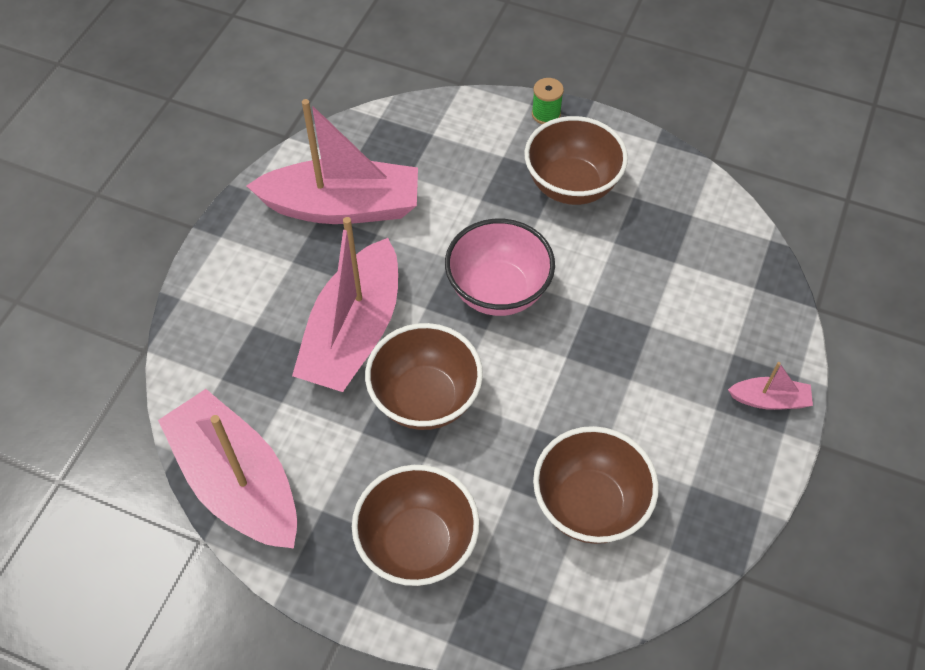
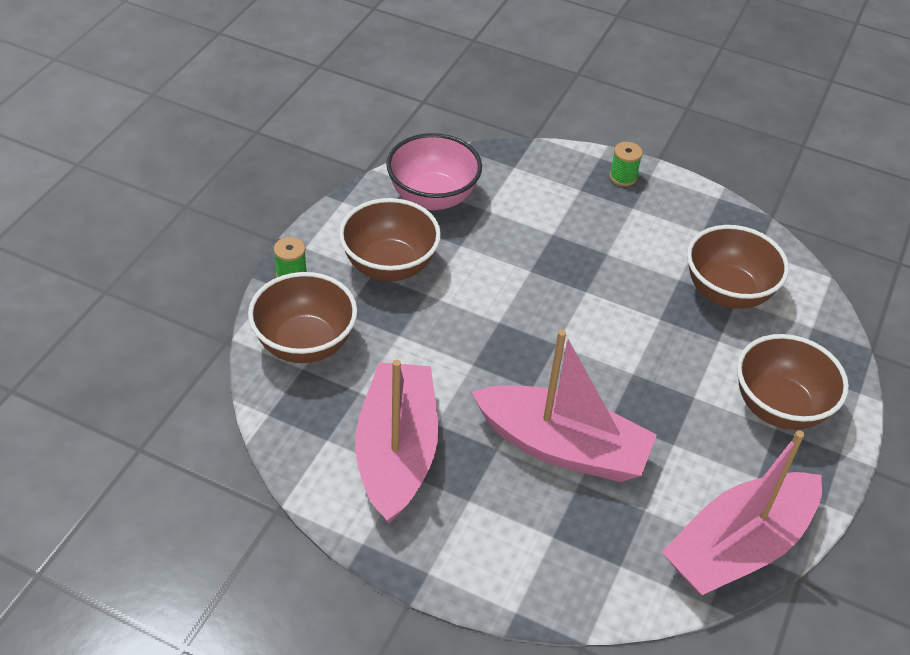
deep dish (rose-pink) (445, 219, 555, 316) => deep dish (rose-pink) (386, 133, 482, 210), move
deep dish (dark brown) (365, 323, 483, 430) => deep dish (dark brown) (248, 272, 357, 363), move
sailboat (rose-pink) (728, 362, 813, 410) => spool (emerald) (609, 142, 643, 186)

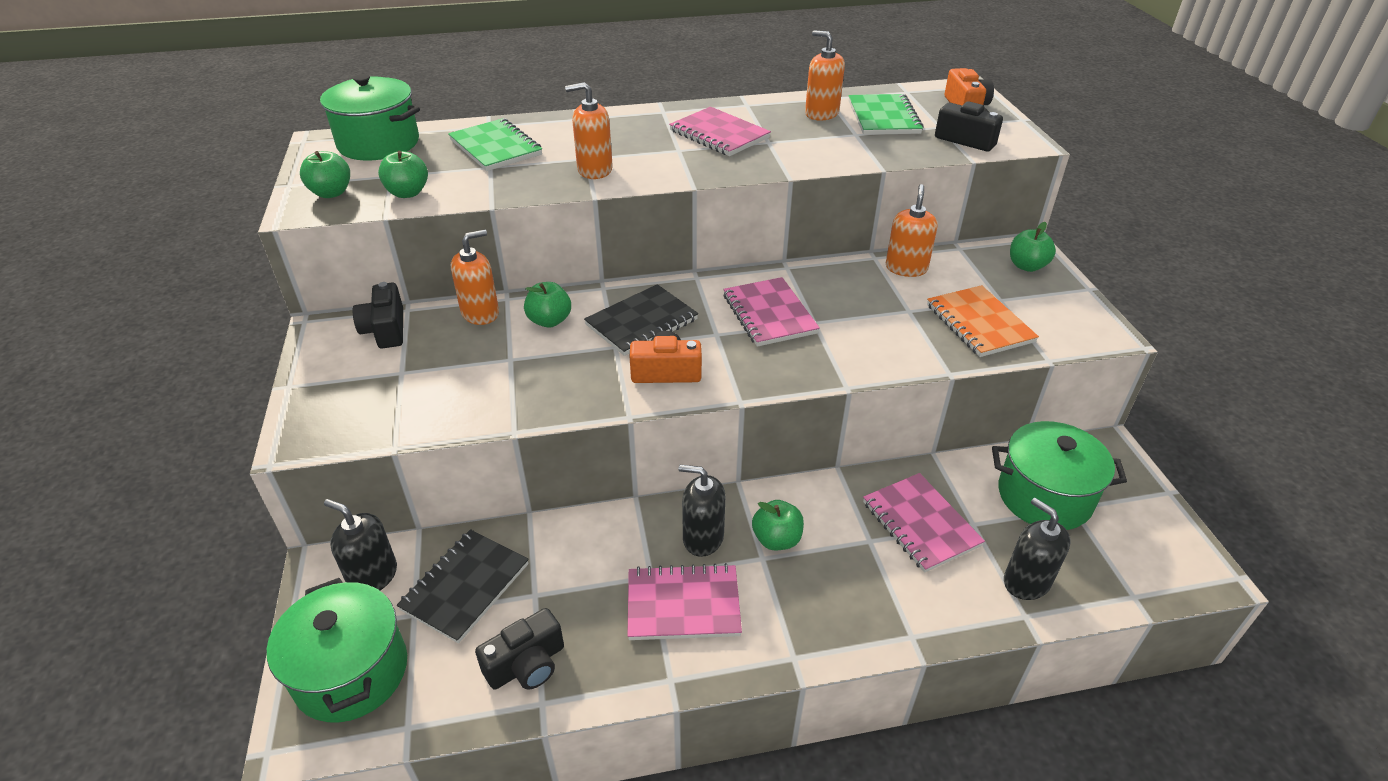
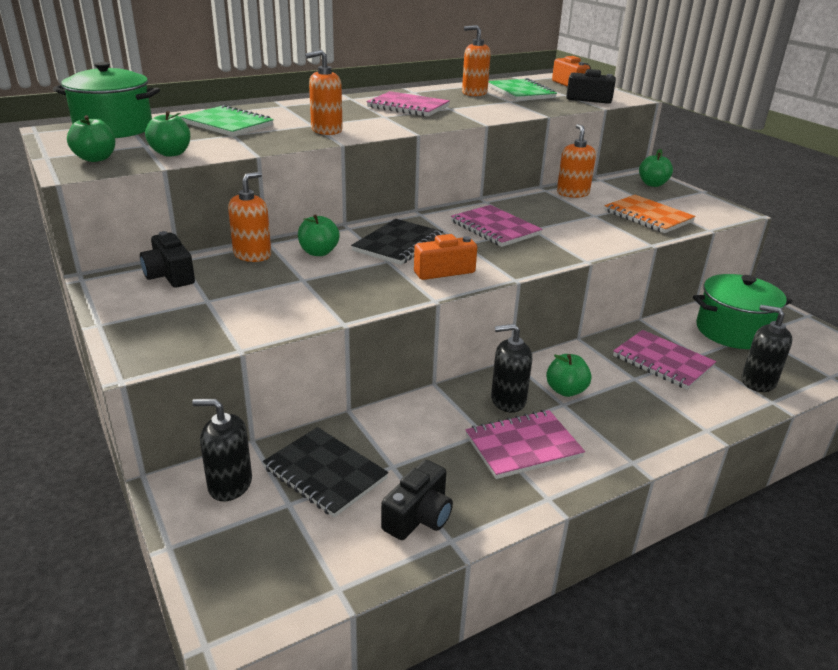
exercise book (ebony) (397, 529, 529, 644) => exercise book (ebony) (263, 427, 388, 518), 60 degrees counterclockwise
cooking pot (emerald) (267, 578, 407, 722) => nothing

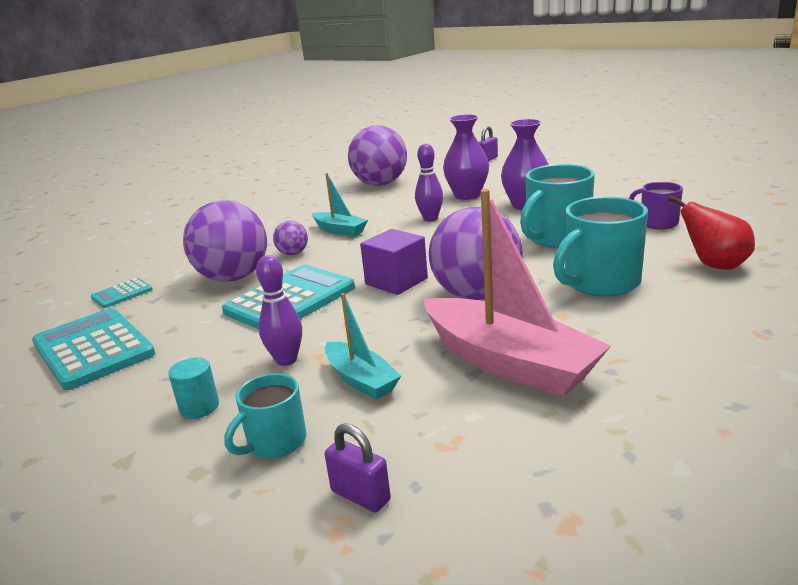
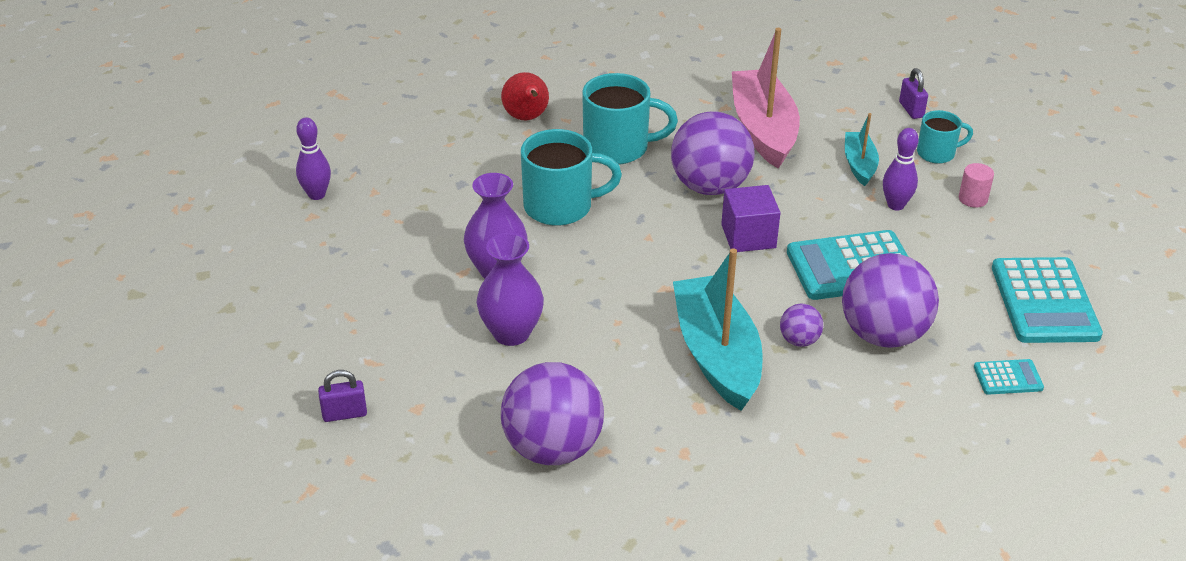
tenpin (violet) (415, 143, 443, 221) => tenpin (violet) (296, 117, 331, 200), move
sailboat (aqua) (312, 173, 368, 237) => sailboat (aqua) (673, 249, 763, 411), x1.92
coffee mug (violet) (629, 182, 683, 229) => nothing
solid cylinder (aqua) (168, 357, 219, 419) => solid cylinder (rose-pink) (959, 163, 994, 208)

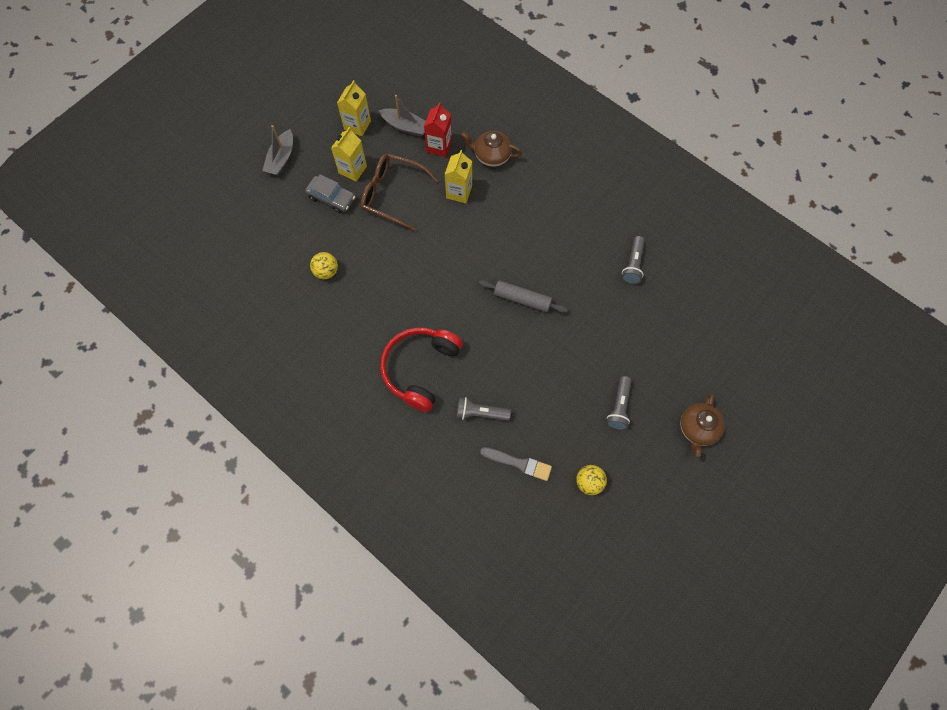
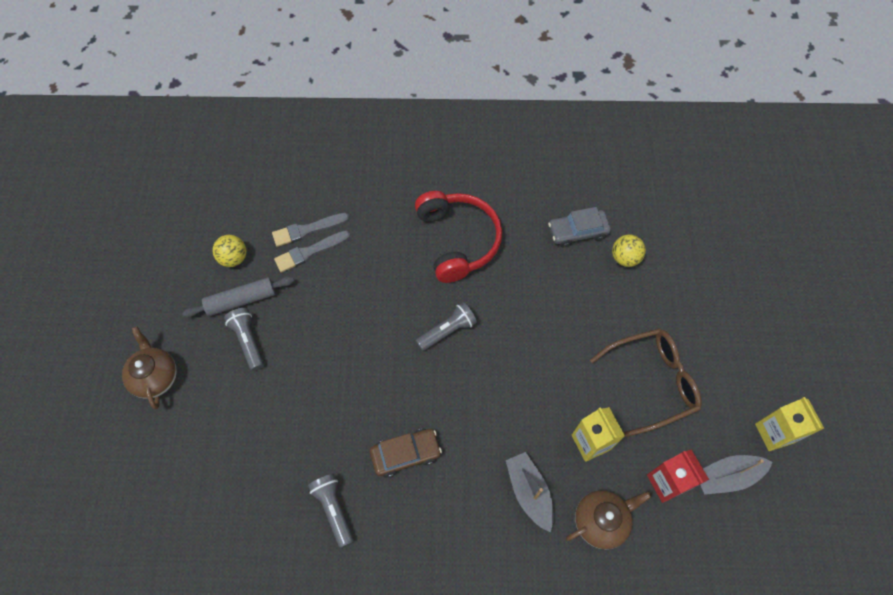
sailboat (gray) (262, 125, 293, 176) => sailboat (gray) (506, 452, 554, 532), move
milk carton (bright yellow) (331, 127, 367, 181) => nothing
automobile (gray) (305, 174, 355, 213) => automobile (gray) (548, 207, 611, 247), move
dough roller (gray) (478, 280, 568, 313) => dough roller (gray) (182, 277, 294, 317), move
torch (gray) (457, 397, 511, 421) => torch (gray) (416, 302, 477, 351), move
nothing => paint brush (gray) (274, 230, 350, 273)
nothing => automobile (dark brown) (370, 429, 442, 478)

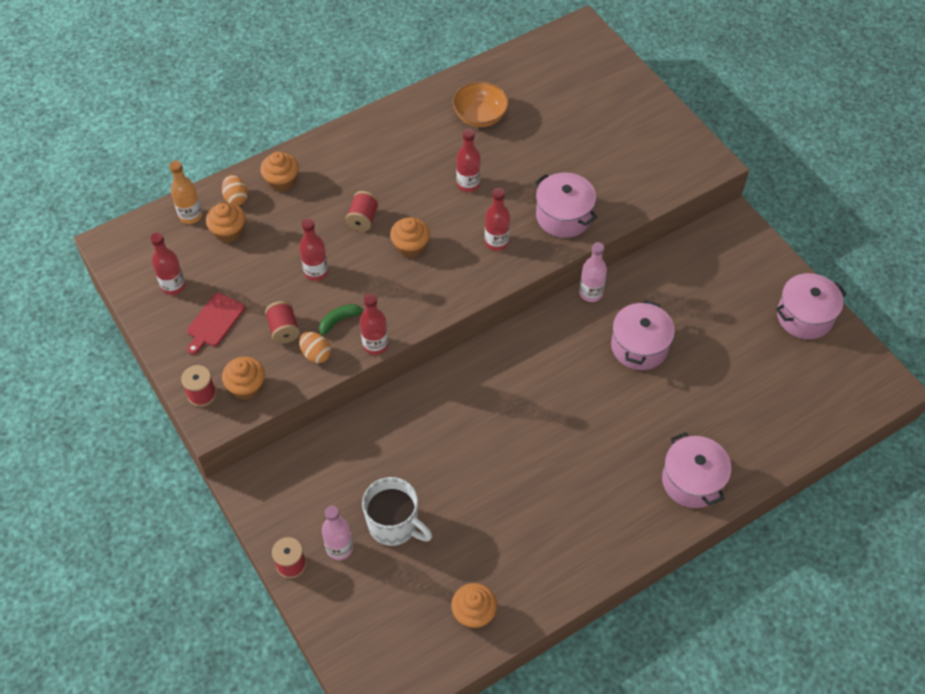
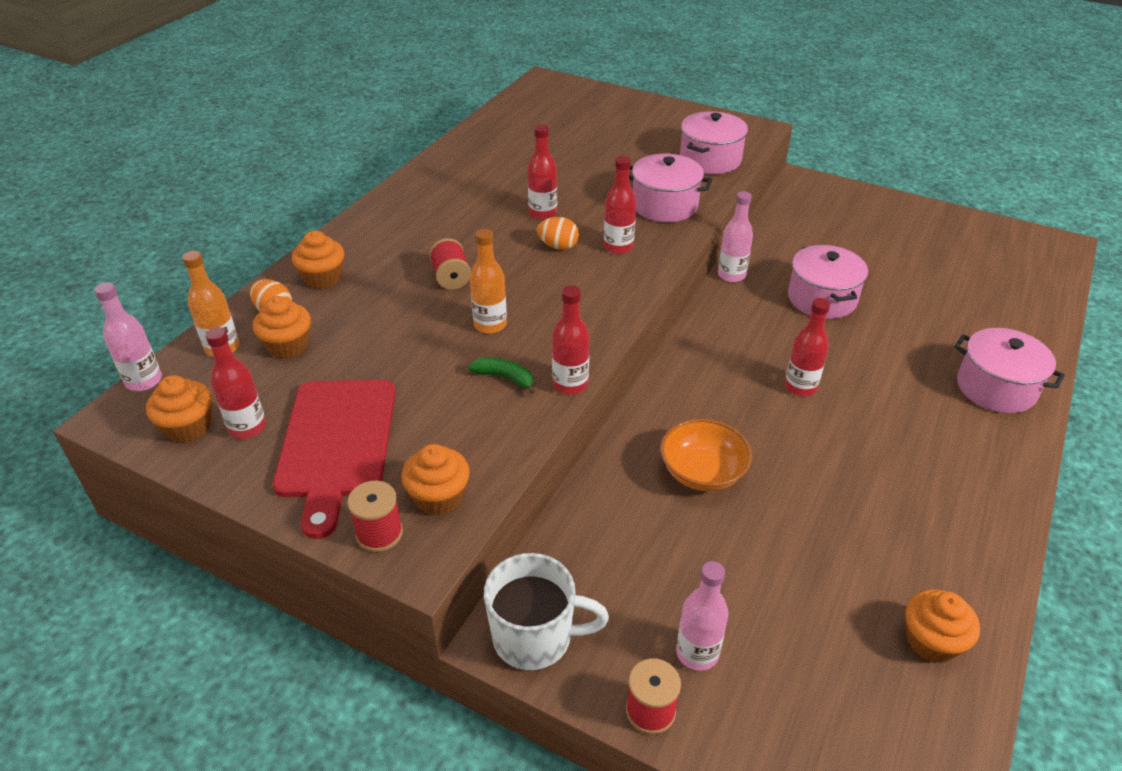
deep dish (orange-coloured) (453, 82, 509, 127) => deep dish (orange-coloured) (660, 419, 752, 491), move
fairy cake (orange-coloured) (390, 217, 430, 258) => fairy cake (orange-coloured) (146, 375, 212, 443), move
bottle (red) (299, 218, 328, 281) => bottle (red) (785, 298, 830, 396), move
cooking pot (rose-pink) (776, 273, 847, 339) => cooking pot (rose-pink) (680, 111, 748, 174), move
chopping board (red) (187, 293, 245, 355) => chopping board (red) (273, 380, 395, 539), x1.83
spool (red) (265, 301, 300, 344) => nothing
banana (emerald) (319, 304, 366, 335) => banana (emerald) (468, 357, 535, 394), 90 degrees clockwise
egg (orange-coloured) (299, 332, 331, 363) => egg (orange-coloured) (537, 217, 579, 250), move
coffee mug (pure white) (362, 477, 432, 546) => coffee mug (pure white) (484, 553, 609, 671), move
nothing => bottle (orange-coloured) (470, 229, 507, 334)
nothing => bottle (rose-pink) (94, 282, 162, 391)

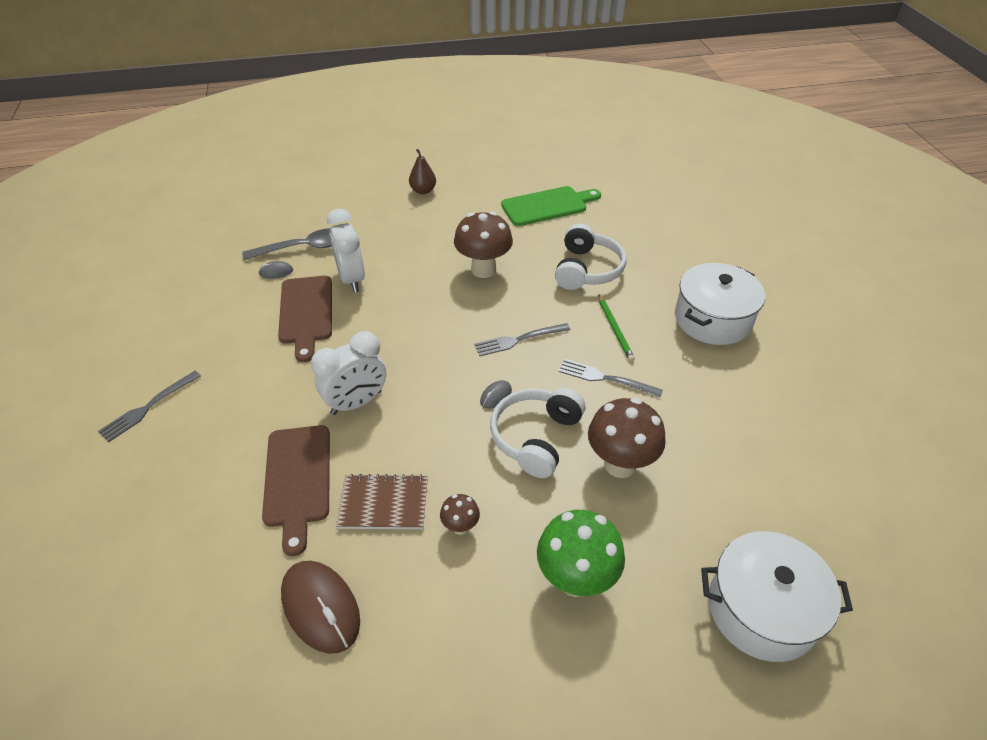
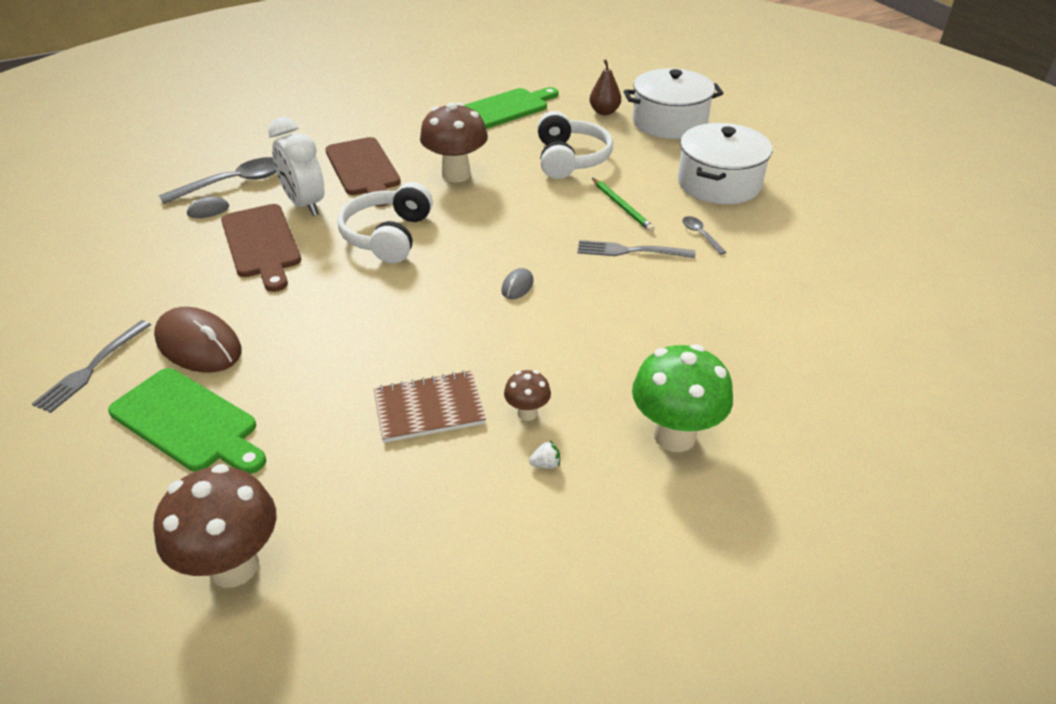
pear (dark brown) (409, 149, 436, 194) => pear (dark brown) (590, 59, 621, 115), move
table fork (gray) (474, 323, 570, 356) => nothing
bedside clock (pure white) (311, 331, 386, 415) => nothing
headset (pure white) (490, 388, 585, 478) => headset (pure white) (338, 182, 433, 263), move
mushroom (dark brown) (588, 398, 666, 478) => mushroom (dark brown) (153, 464, 276, 588), move
chopping board (dark brown) (262, 425, 330, 556) => chopping board (dark brown) (325, 137, 401, 207), move
cooking pot (pure white) (701, 531, 853, 662) => cooking pot (pure white) (624, 68, 723, 139), move
PC mouse (dark brown) (281, 561, 360, 654) => PC mouse (dark brown) (154, 307, 241, 373), move
nothing => spoon (gray) (682, 216, 726, 255)
nothing => chopping board (emerald) (108, 368, 266, 474)
nothing => berry (pure white) (529, 440, 560, 469)

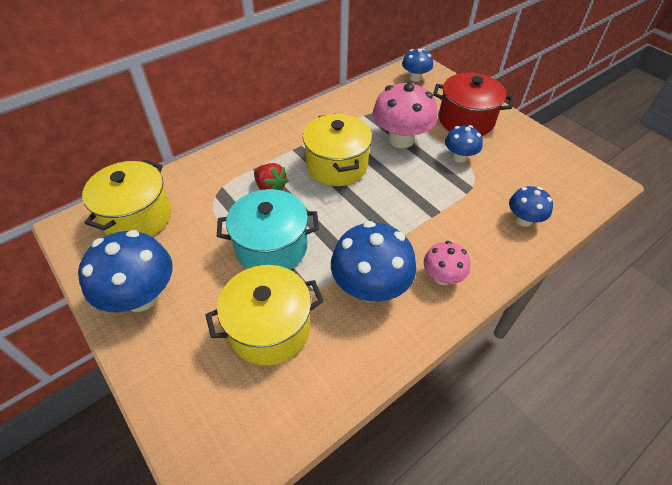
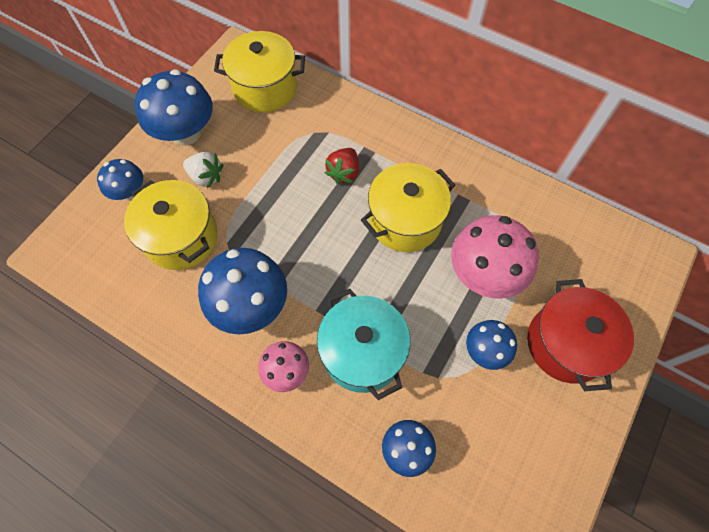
mushroom (blue) (402, 48, 433, 82) => mushroom (blue) (97, 159, 143, 200), move
cooking pot (aqua) (217, 189, 319, 270) => cooking pot (aqua) (317, 289, 410, 400), move
nothing => berry (pure white) (183, 152, 223, 188)

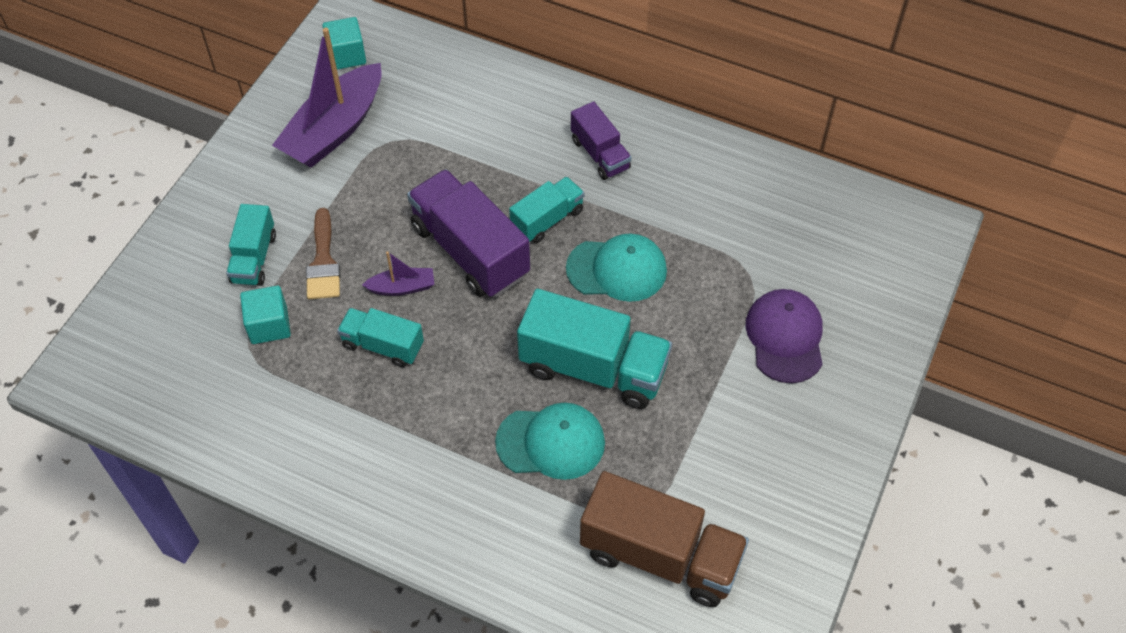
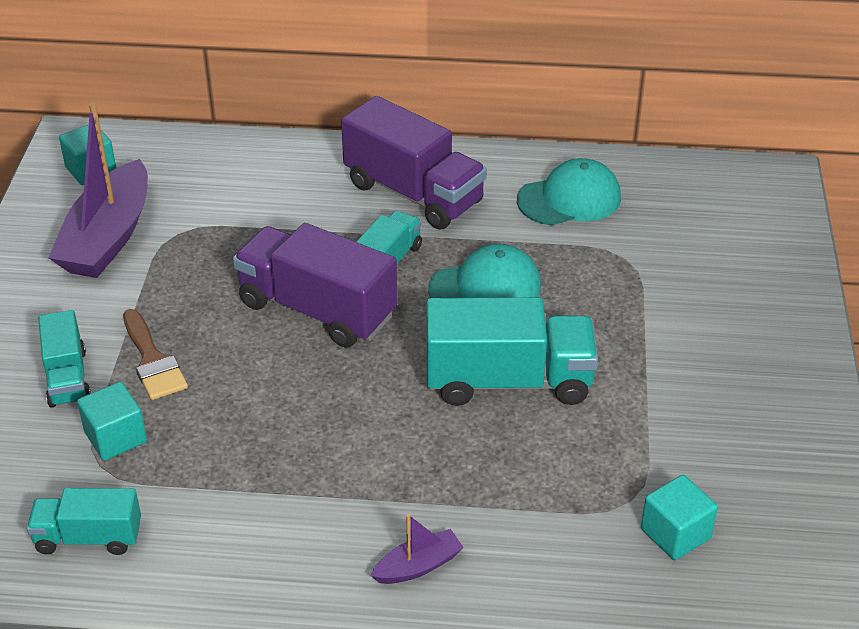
truck (violet) (571, 101, 632, 180) => truck (violet) (341, 96, 487, 230), x1.77
sailboat (violet) (362, 251, 434, 296) => sailboat (violet) (370, 514, 464, 584), move
baseball cap (violet) (746, 289, 823, 383) => nothing
truck (aqua) (337, 308, 424, 367) => truck (aqua) (27, 488, 141, 555), move
baseball cap (aqua) (495, 402, 605, 480) => baseball cap (aqua) (517, 158, 621, 225), move
truck (dark brown) (580, 471, 749, 607) => solid cube (aqua) (641, 475, 718, 560)

